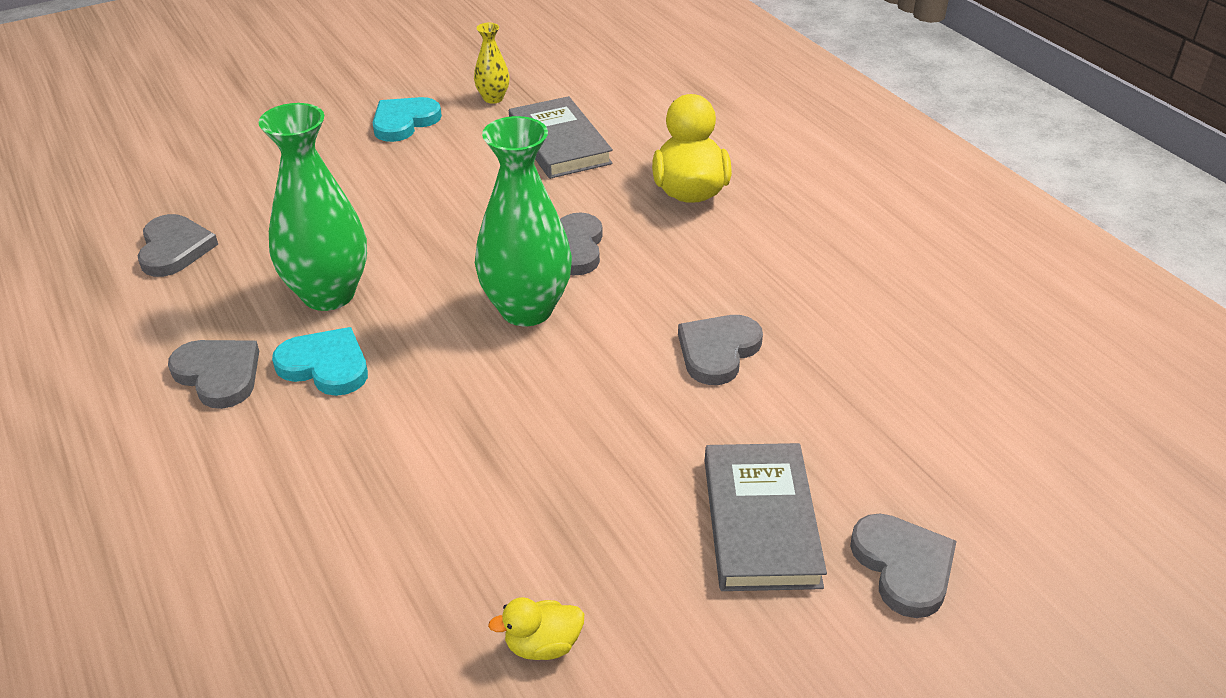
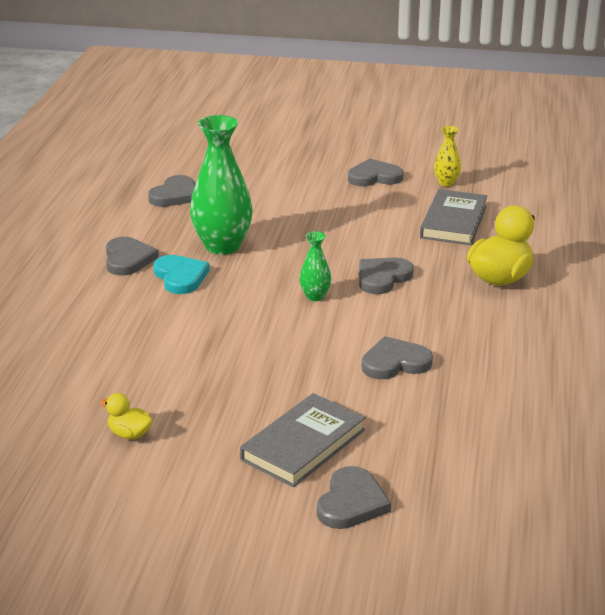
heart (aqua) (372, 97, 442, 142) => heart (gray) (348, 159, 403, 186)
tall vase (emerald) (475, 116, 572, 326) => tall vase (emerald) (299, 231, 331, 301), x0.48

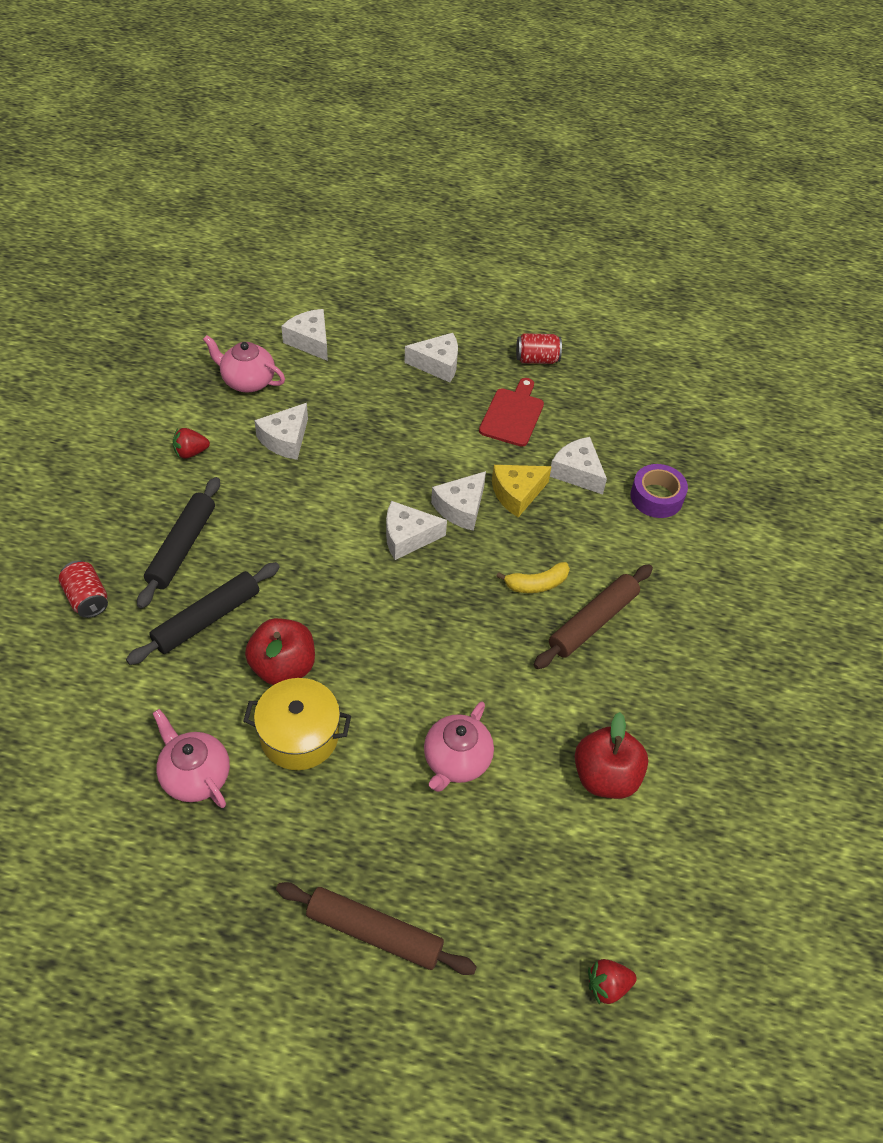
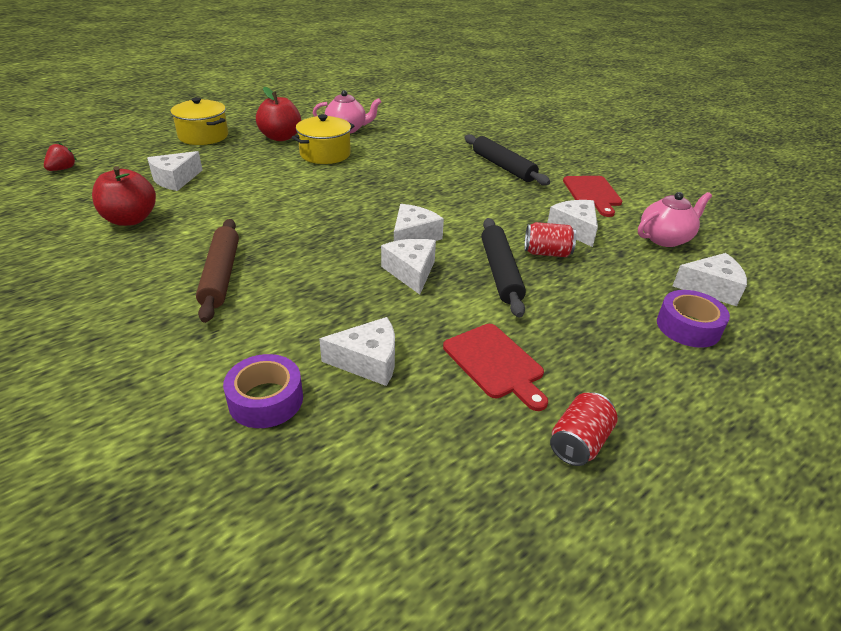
cheese (pure white) (404, 333, 458, 382) => cheese (pure white) (147, 151, 203, 191), move
berry (red) (173, 428, 210, 458) => chopping board (red) (563, 176, 622, 217)
cheese (bright yellow) (492, 465, 552, 517) => nothing
can (red) (58, 560, 108, 618) => can (red) (524, 222, 576, 257), move
dough roller (ebony) (126, 562, 280, 665) => dough roller (ebony) (481, 218, 526, 318), move
banana (bright yellow) (496, 562, 570, 593) => nothing
toy apple (red) (245, 618, 315, 685) => toy apple (red) (256, 87, 301, 141), move
teapot (rose-pink) (424, 702, 494, 792) => nothing
dough roller (dark brown) (276, 882, 477, 975) => cooking pot (bright yellow) (170, 97, 228, 145)
nothing => roll of tape (violet) (657, 290, 730, 348)

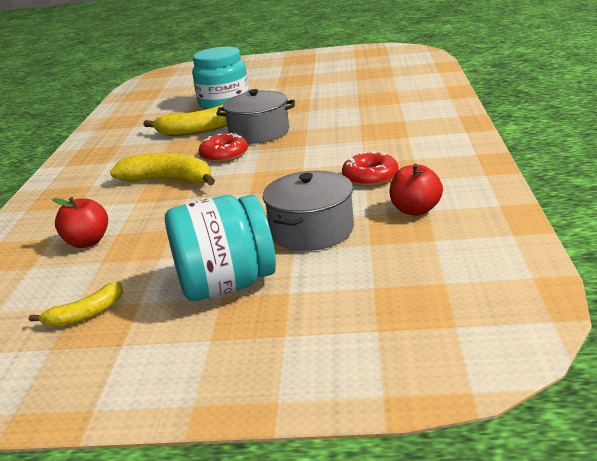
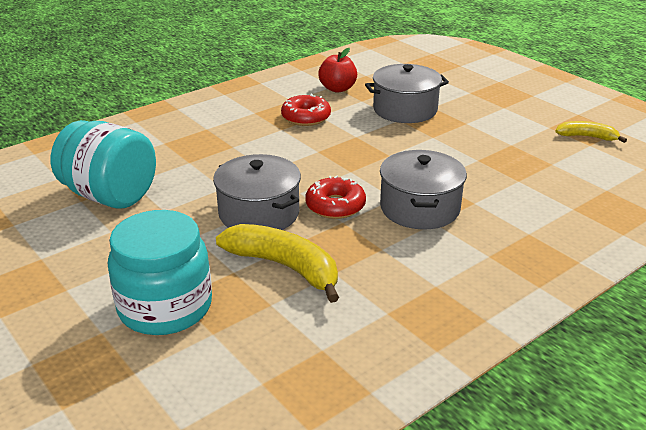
banana (bright yellow) (110, 153, 215, 185) => cooking pot (gray) (380, 150, 467, 229)
jar (aqua) (165, 194, 276, 301) => jar (aqua) (51, 120, 156, 209), move
toy apple (red) (52, 197, 108, 248) => nothing

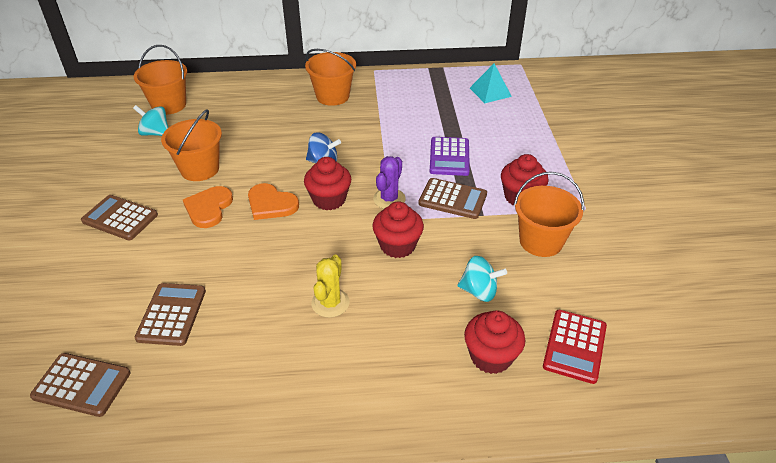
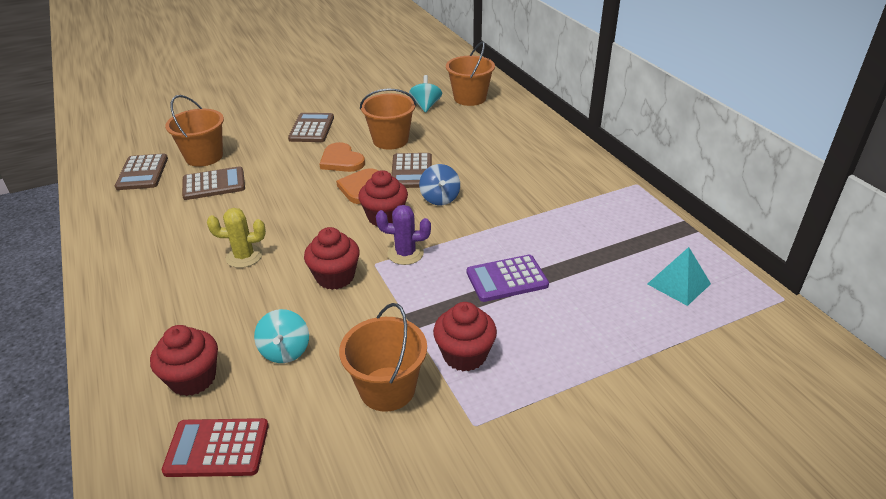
bucket (orange-coloured) (305, 49, 356, 106) => bucket (orange-coloured) (165, 95, 224, 167), move
pocket calculator (dark brown) (418, 178, 487, 219) => pocket calculator (dark brown) (391, 153, 432, 188), move
heart (orange-coloured) (183, 186, 233, 228) => heart (orange-coloured) (320, 142, 365, 172), 120 degrees counterclockwise

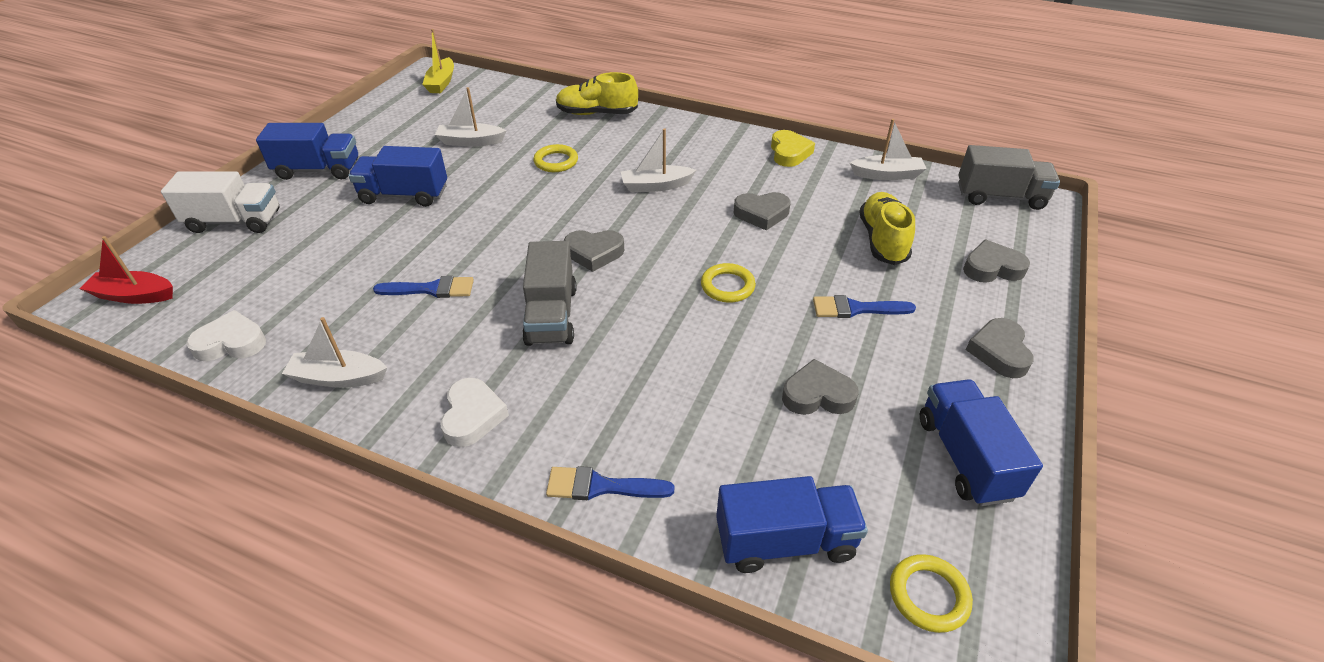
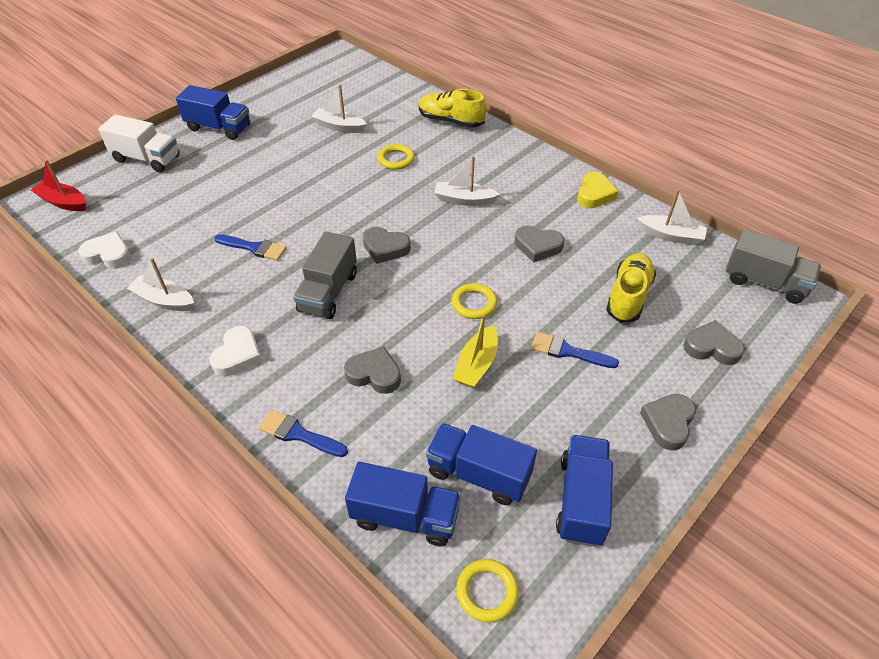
sailboat (bright yellow) (422, 29, 454, 93) => sailboat (bright yellow) (453, 314, 498, 388), move
truck (blue) (348, 146, 447, 207) => truck (blue) (426, 423, 537, 505), move
heart (gray) (782, 359, 859, 415) => heart (gray) (344, 346, 401, 394), move

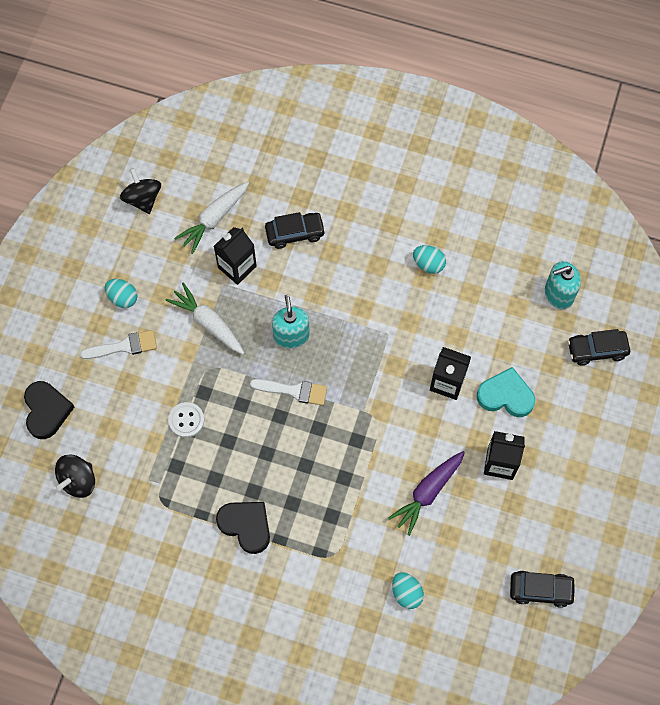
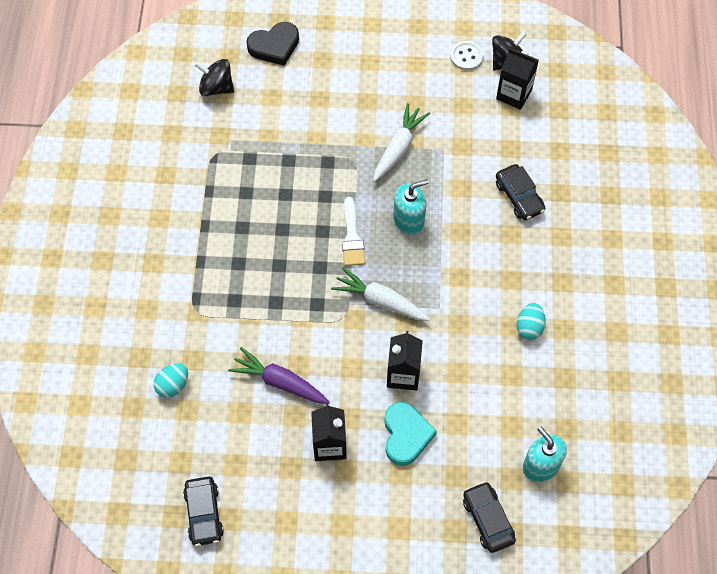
carrot (pure white) (174, 182, 249, 254) => carrot (pure white) (331, 267, 430, 321), move
milk carton (ebony) (214, 227, 257, 285) => milk carton (ebony) (496, 48, 539, 110), move
egg (aqua) (105, 279, 138, 308) => nothing
paint brush (pure white) (80, 330, 157, 359) => nothing
shirt button (pure white) (168, 402, 204, 438) => shirt button (pure white) (450, 41, 484, 71), move
heart (ebony) (216, 502, 270, 554) => nothing

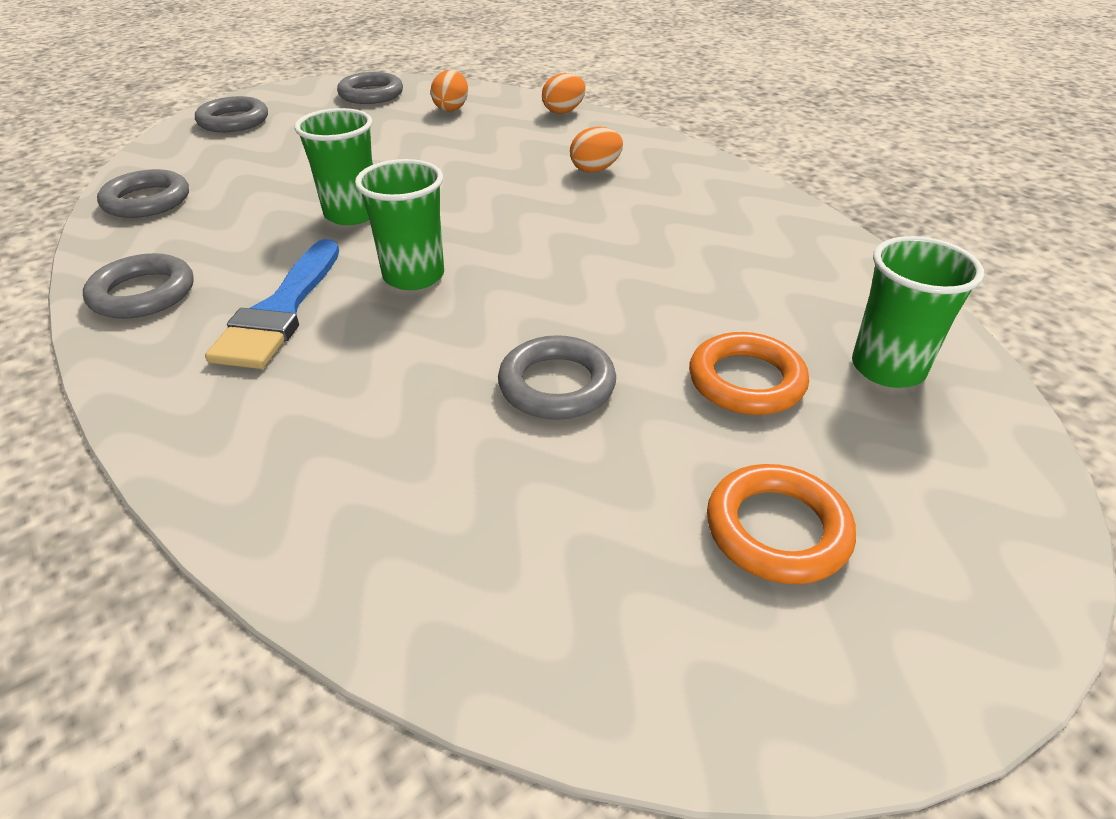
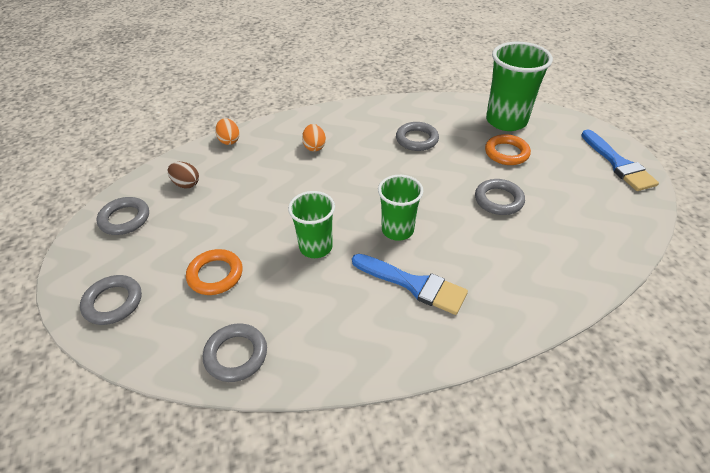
egg (orange-coloured) (430, 70, 468, 111) => egg (dark brown) (168, 162, 199, 188)
tumbler (emerald) (852, 236, 984, 388) => tumbler (emerald) (486, 42, 553, 131), x1.59
ring (gray) (83, 253, 194, 319) => ring (gray) (396, 122, 439, 151), move
ring (orange-coloured) (707, 464, 856, 584) => ring (orange-coloured) (186, 249, 243, 295), move
nothing => paint brush (blue) (581, 130, 659, 191)

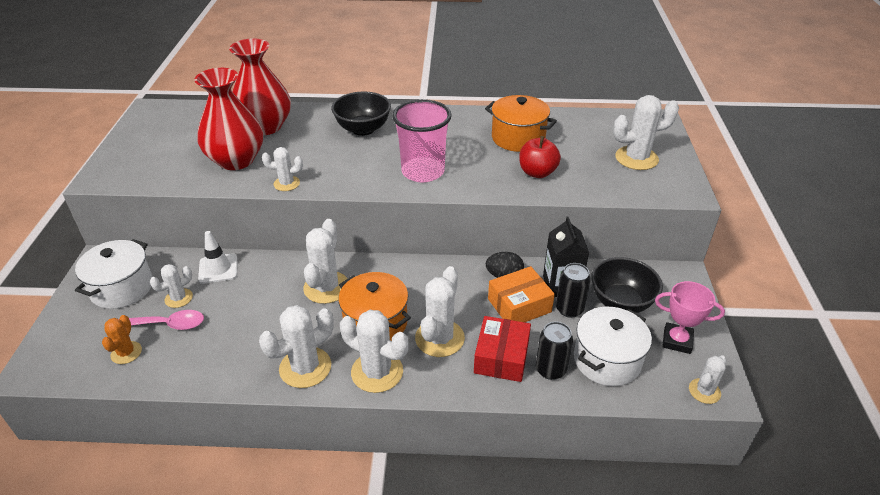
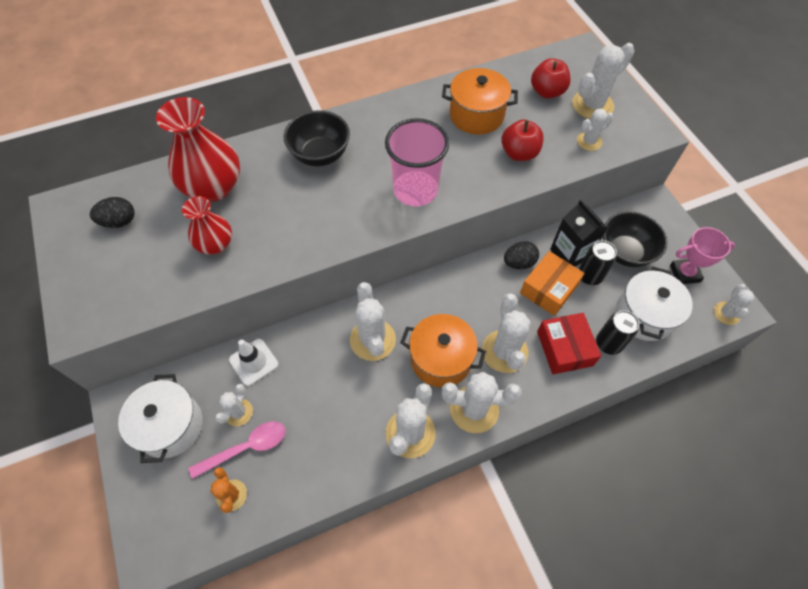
tall vase (red) (195, 68, 263, 170) => tall vase (red) (182, 196, 232, 254), x0.59
prickly plant (pure white) (262, 147, 303, 191) => prickly plant (pure white) (577, 109, 613, 151), move
nothing => toy apple (red) (531, 58, 571, 99)
nothing => egg (ebony) (90, 197, 135, 228)

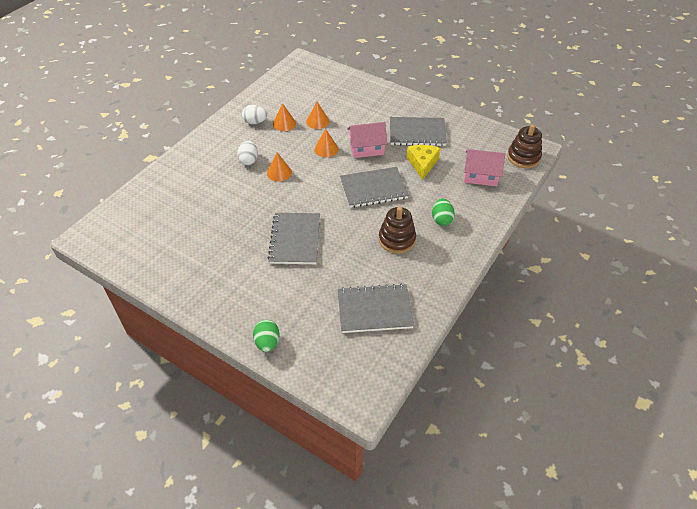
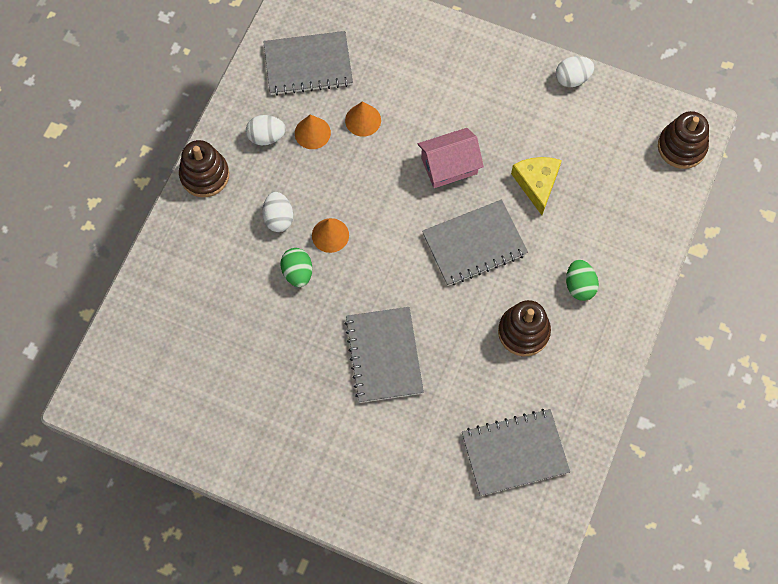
exercise book (gray) (390, 117, 447, 146) => exercise book (gray) (263, 31, 353, 96), move
cone shape (orange-coloured) (314, 129, 338, 157) => nothing
house (rose-pink) (464, 149, 505, 186) => nothing
egg (emerald) (253, 320, 279, 352) => egg (emerald) (280, 248, 312, 287), move
nothing => egg (pure white) (556, 56, 594, 87)
nothing => ring stacker (dark brown) (179, 140, 229, 197)

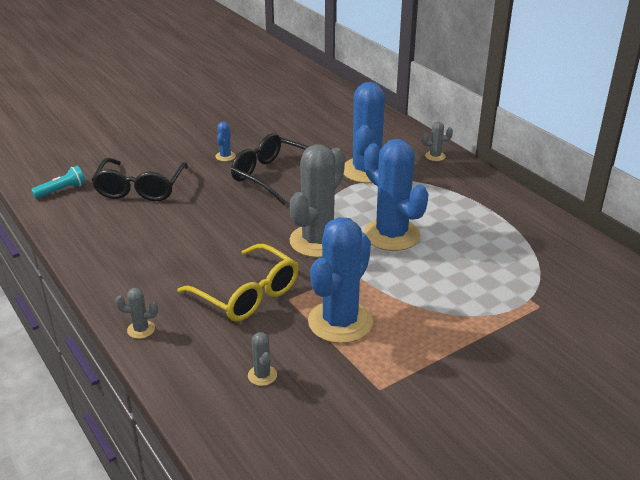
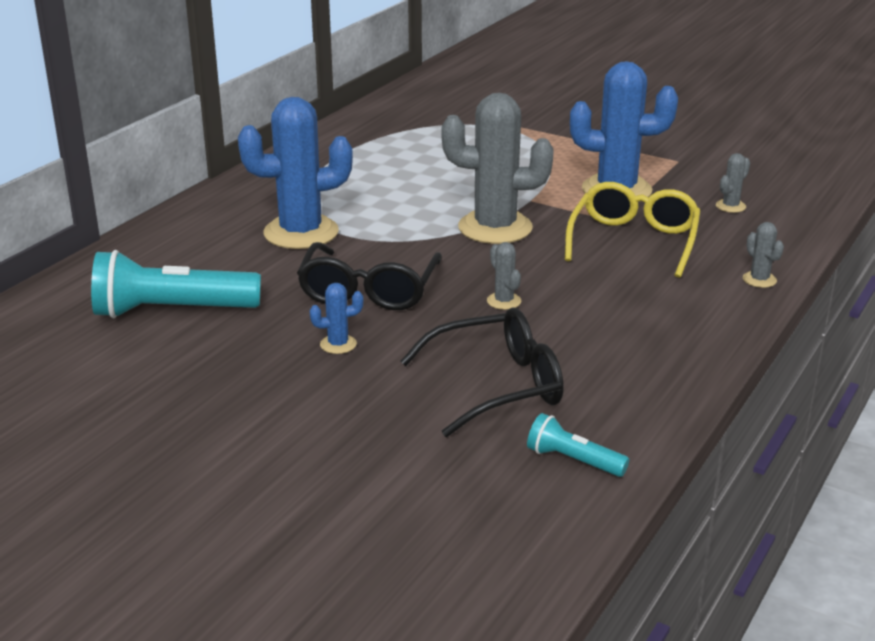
prickly plant (gray) (422, 121, 453, 161) => prickly plant (gray) (487, 242, 521, 310), move
prickly plant (blue) (364, 139, 429, 251) => nothing
nothing => torch (aqua) (91, 250, 261, 318)

